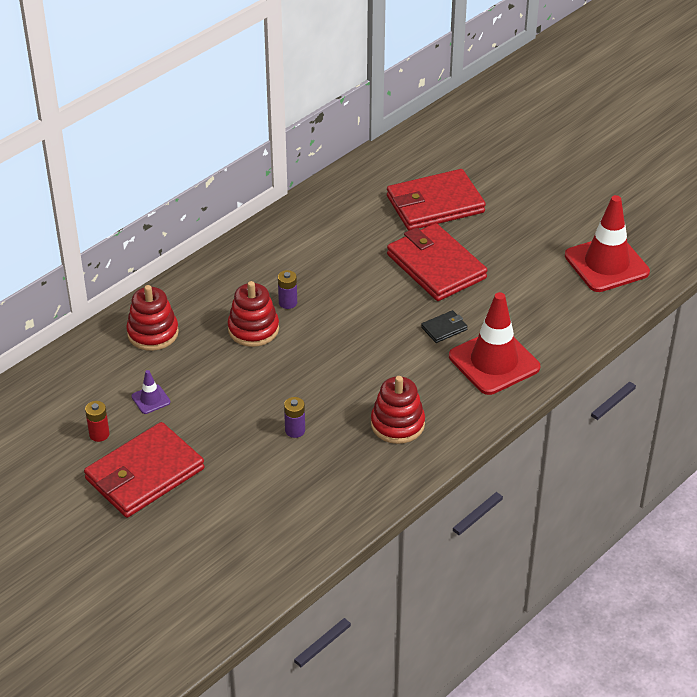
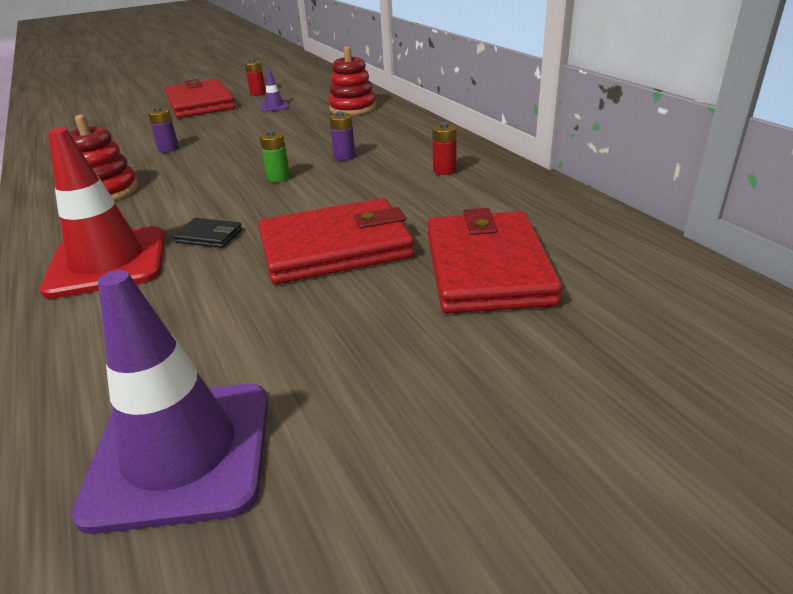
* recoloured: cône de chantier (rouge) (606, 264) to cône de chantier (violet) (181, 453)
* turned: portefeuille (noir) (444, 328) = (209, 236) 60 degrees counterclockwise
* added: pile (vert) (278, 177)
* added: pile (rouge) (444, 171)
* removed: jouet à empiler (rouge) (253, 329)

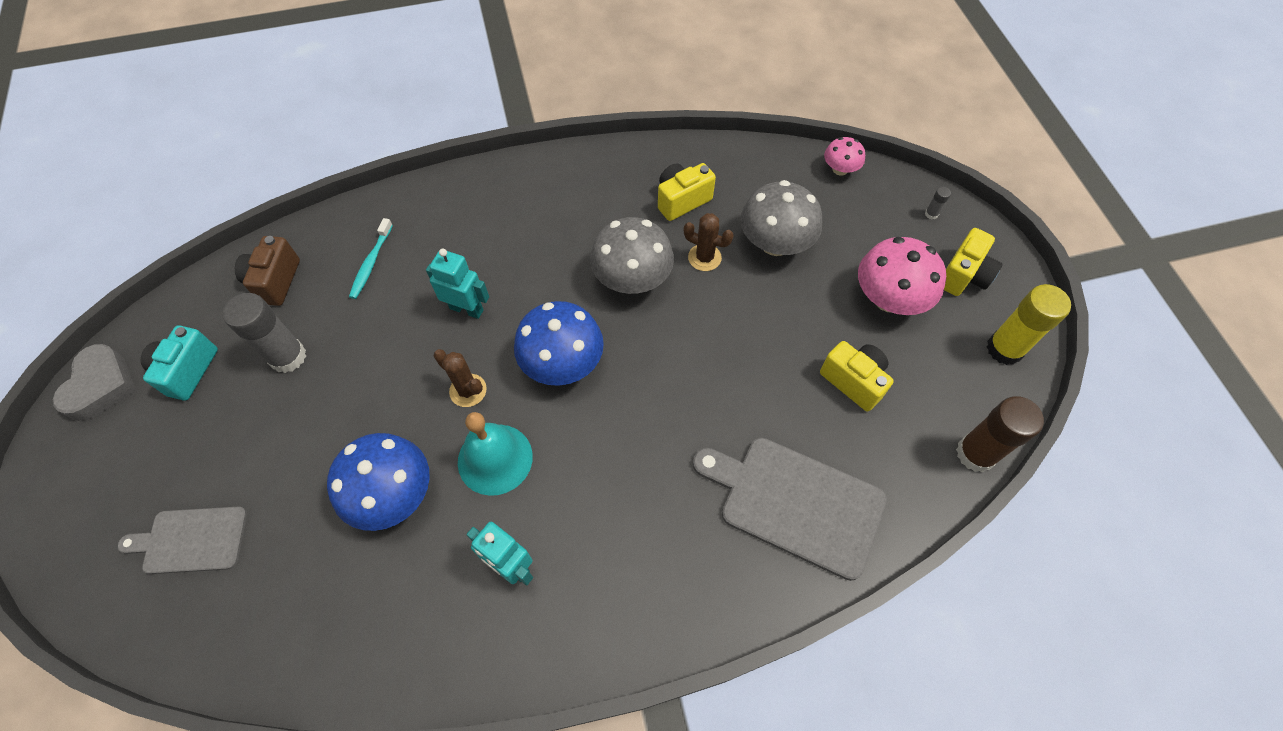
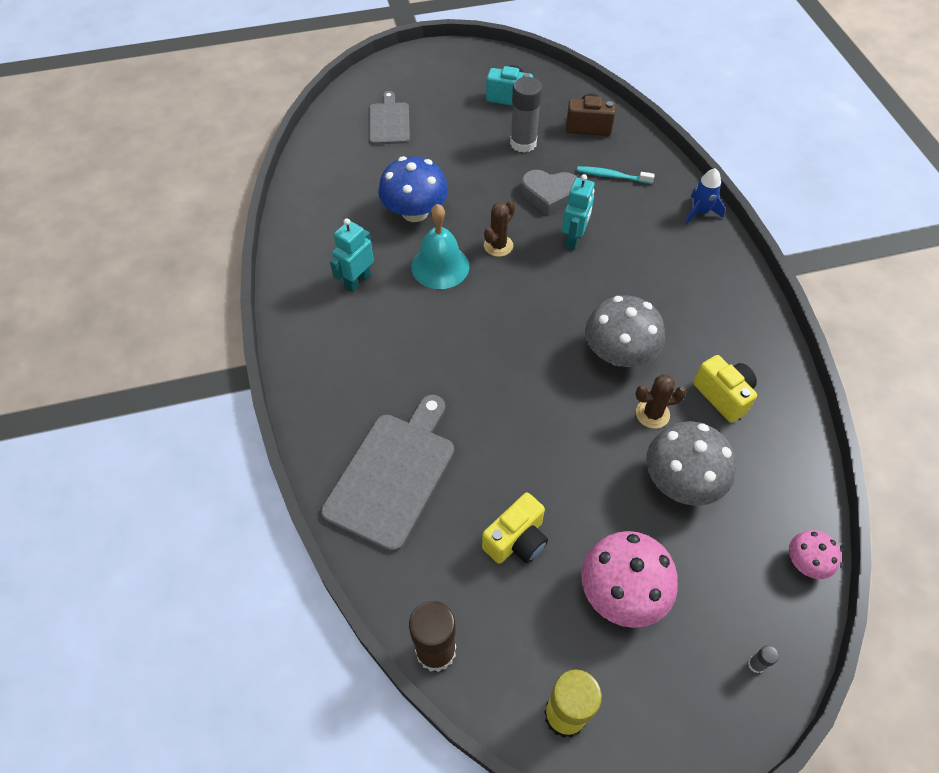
* moved: cœur (gris) (101, 386) to (549, 195)
* turned: cactus (marron) (704, 257) = (652, 414) 60 degrees clockwise
* added: fusée (bleu) (700, 212)
* removed: champignon (bleu) (562, 363)
* removed: appareil photo (jaune) (963, 276)

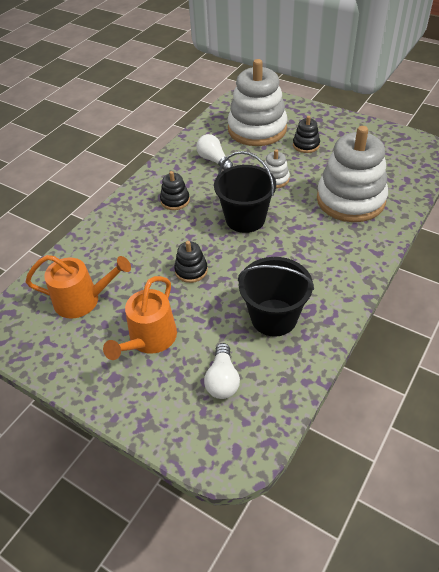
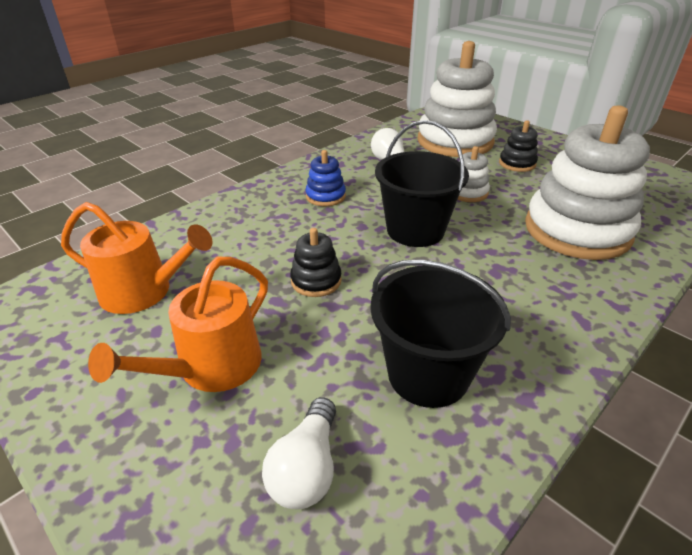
* recoloured: jouet à empiler (noir) (175, 200) to jouet à empiler (bleu) (325, 196)

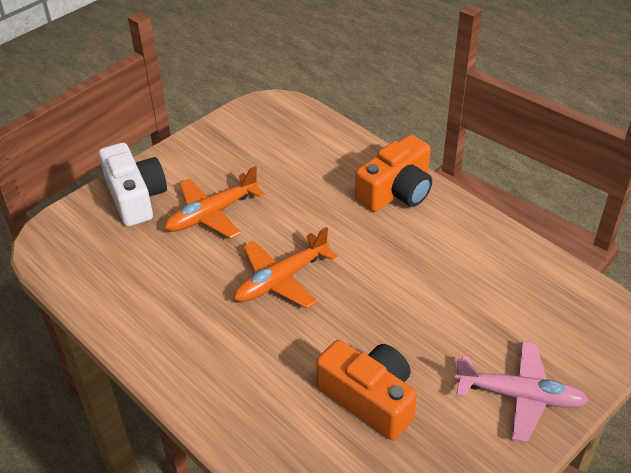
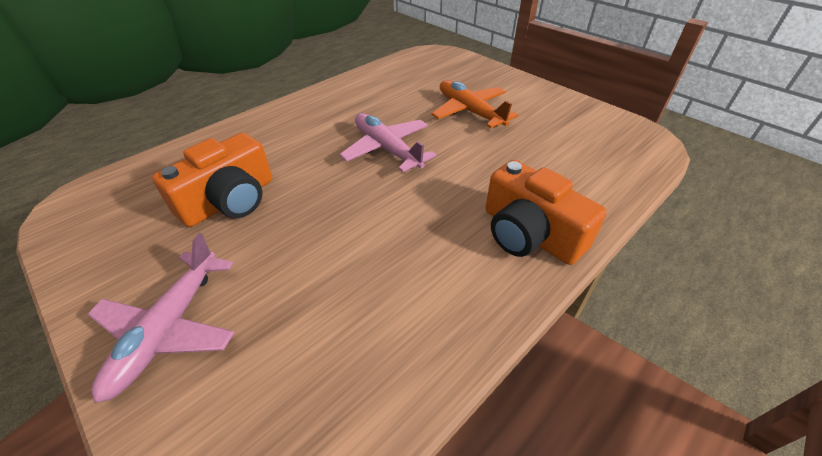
* recoloured: avion (orange) (282, 279) to avion (rose) (387, 149)
* removed: appareil photo (blanc) (135, 197)

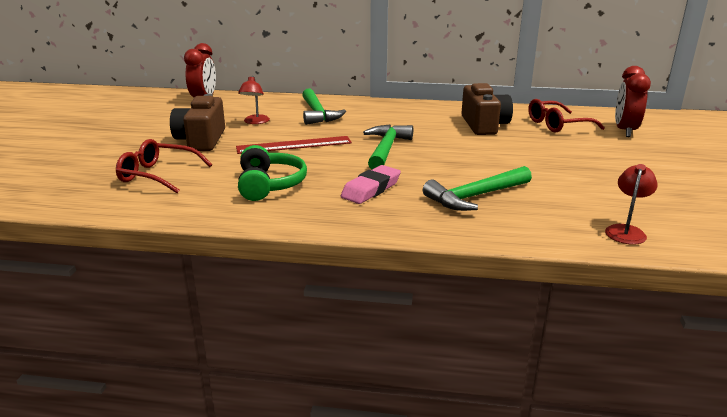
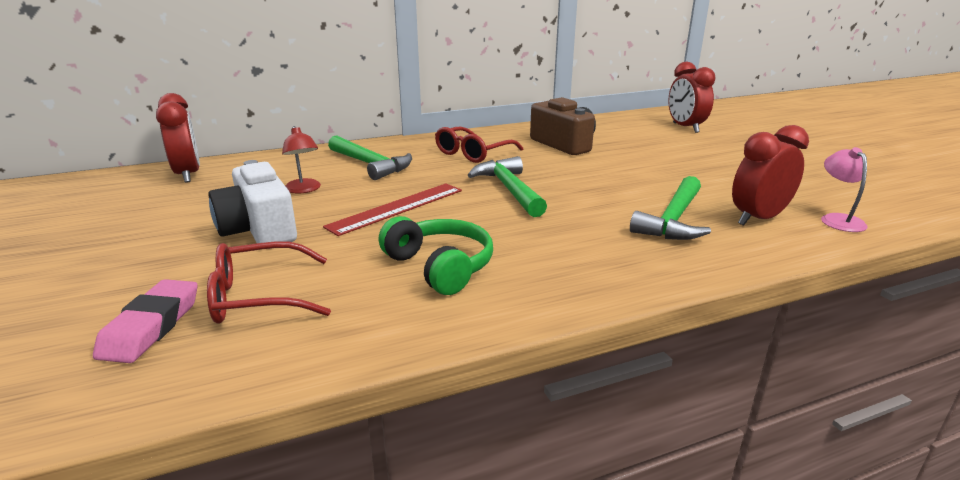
* moved: gomme (rose) (371, 189) to (151, 326)
* recoloured: appareil photo (marron) (201, 140) to appareil photo (blanc) (259, 229)
* moved: lunettes (rouge) (557, 125) to (473, 153)
* added: réveil (rouge) (758, 219)
* recoloured: lampe (rouge) (626, 231) to lampe (rose) (838, 219)

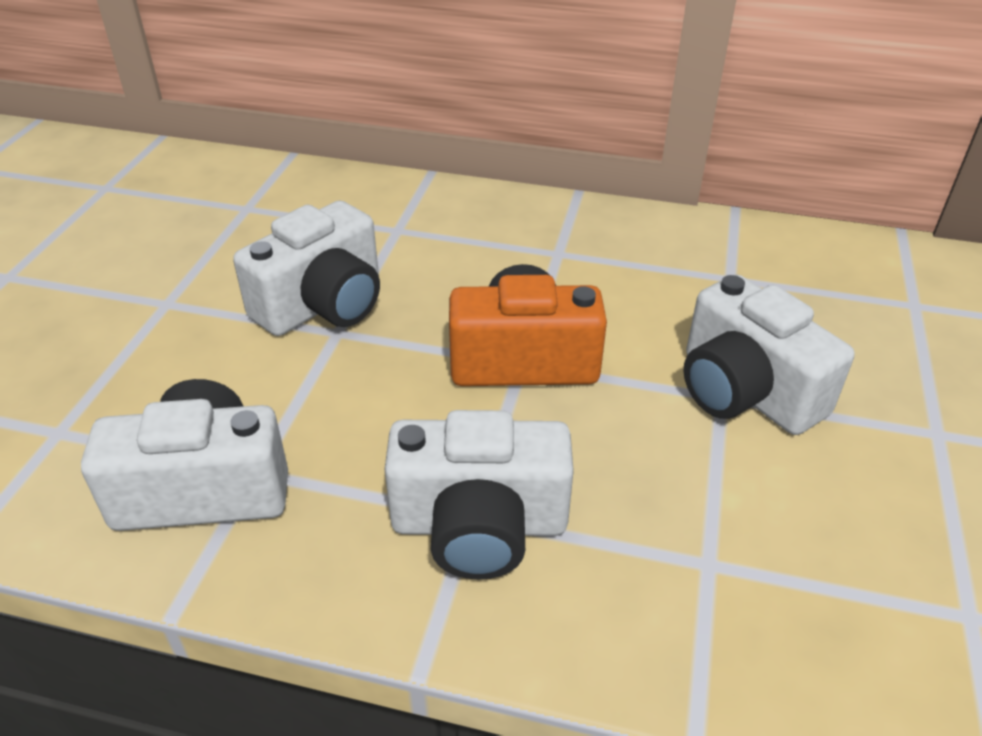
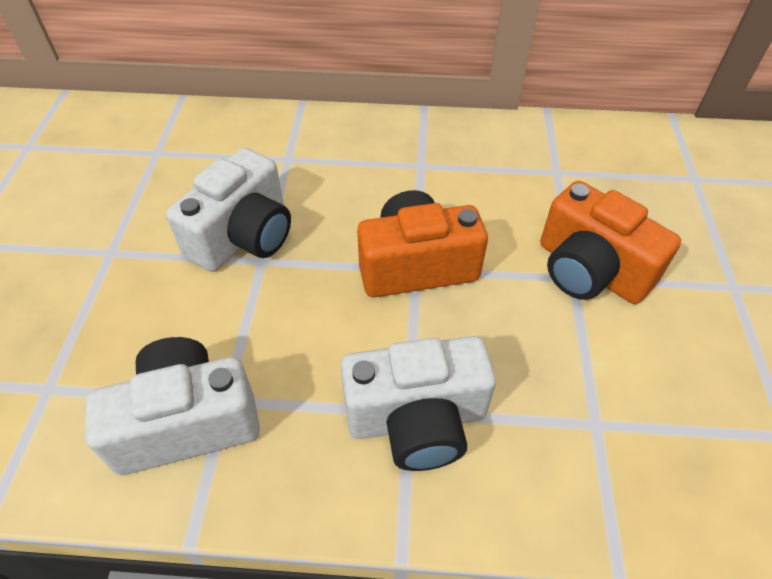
* recoloured: appareil photo (blanc) (745, 391) to appareil photo (orange) (590, 270)

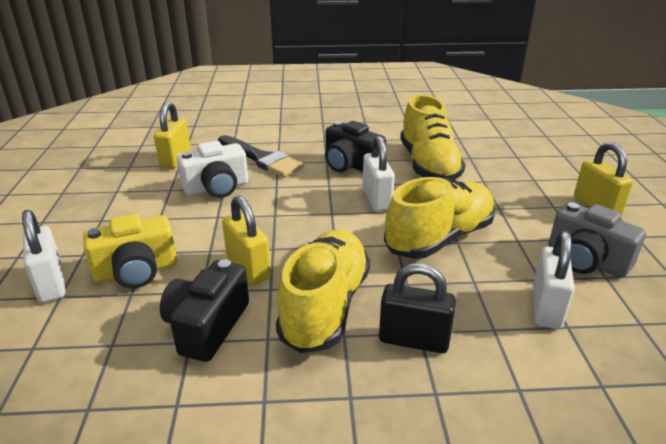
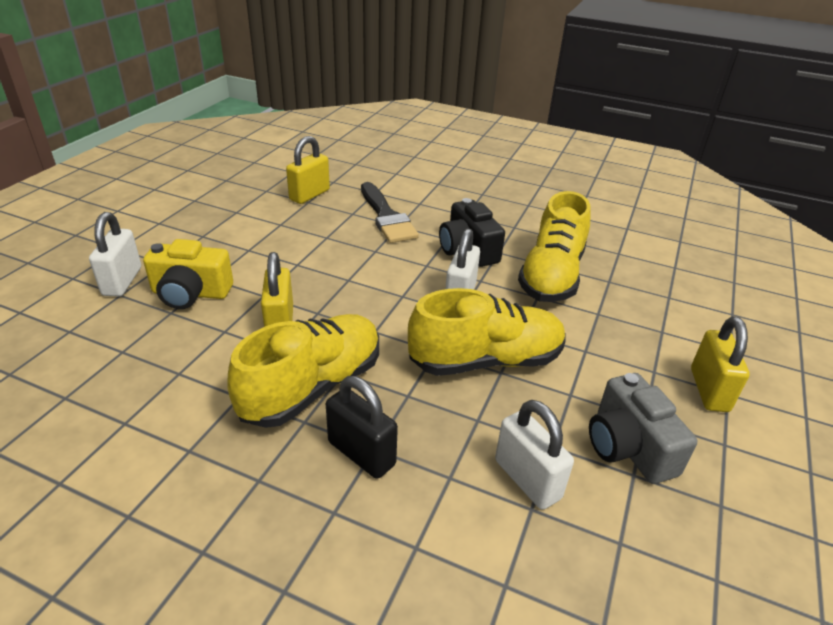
* turned: cadenas (blanc) (546, 308) = (527, 479) 75 degrees counterclockwise
* removed: appareil photo (noir) (207, 326)
* removed: appareil photo (blanc) (216, 188)

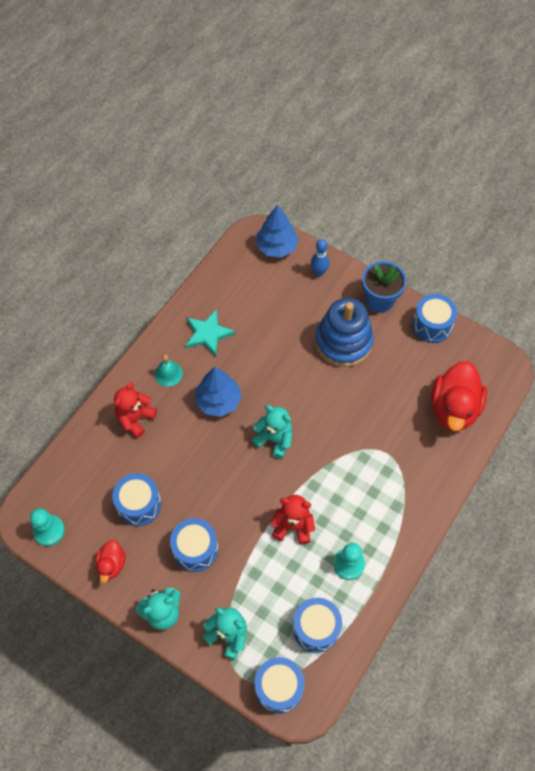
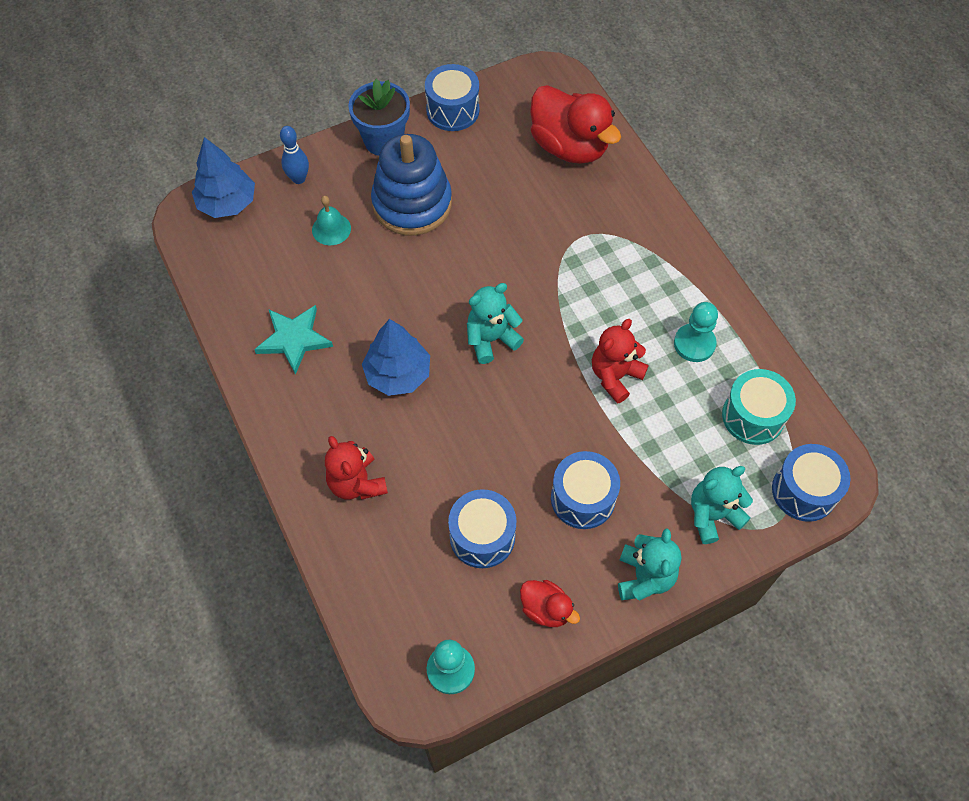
* moved: cloche (turquoise) (168, 374) to (331, 229)
* recoloured: tambour (bleu) (316, 628) to tambour (turquoise) (753, 416)

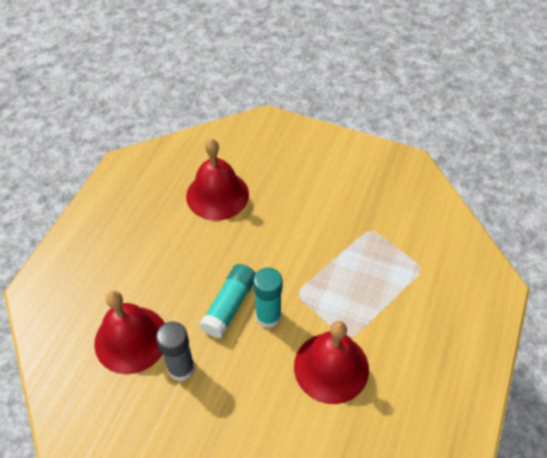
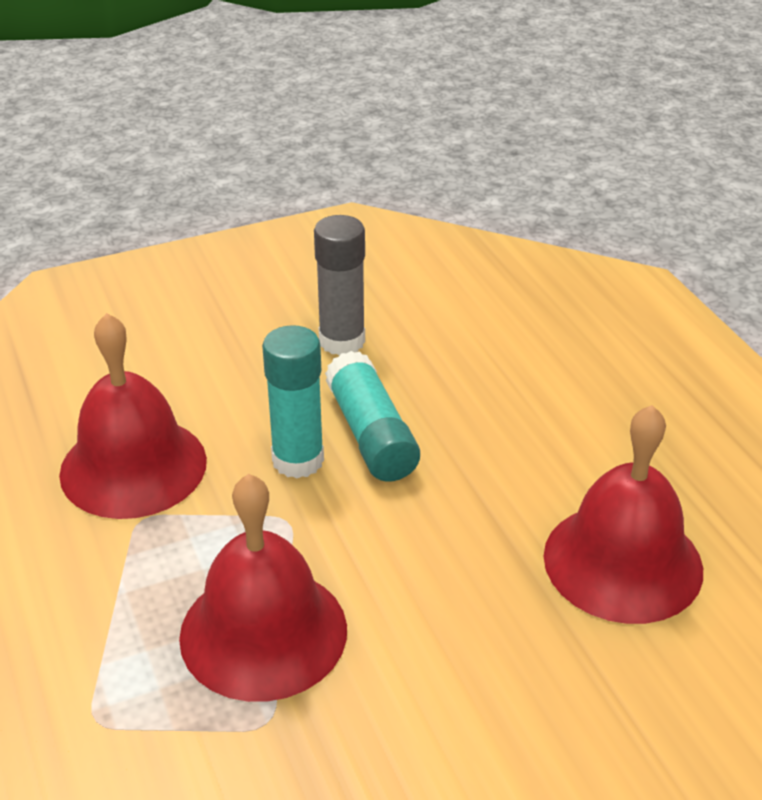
* moved: cloche (rouge) (131, 339) to (263, 632)

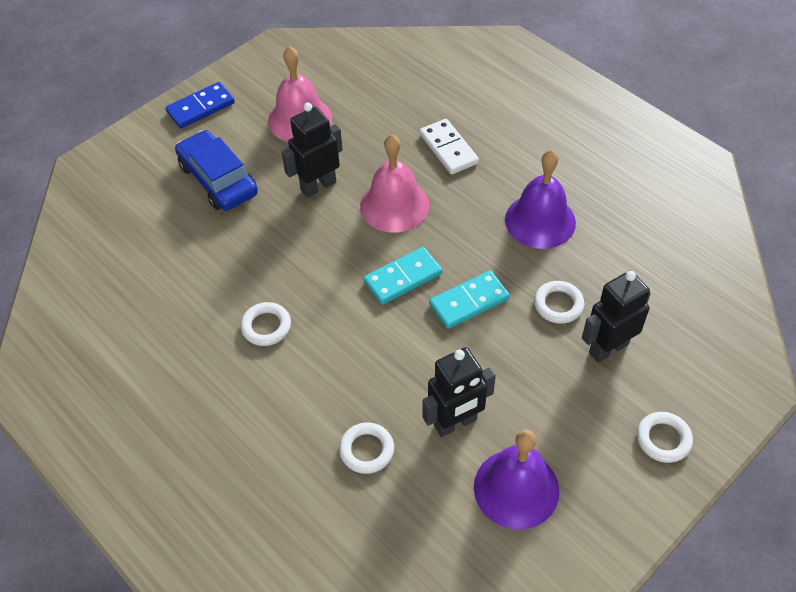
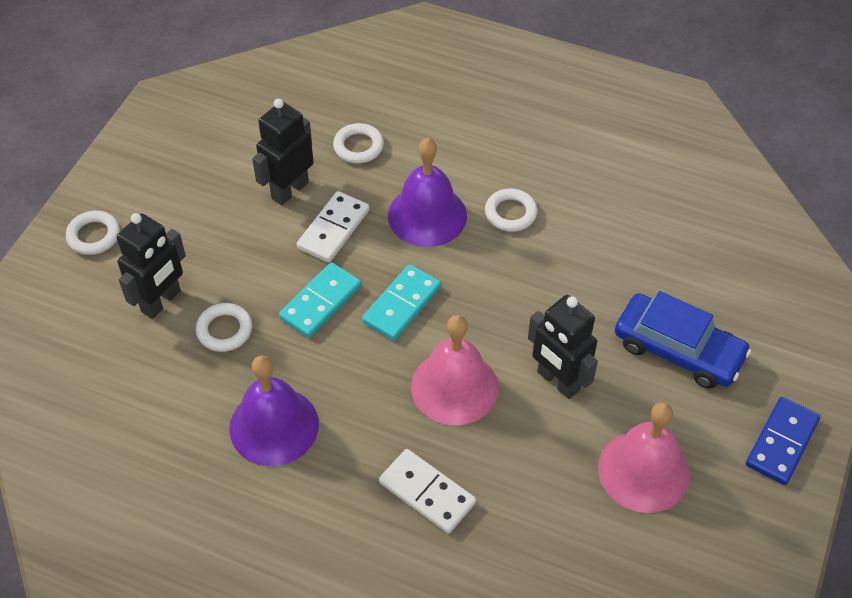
* added: domino (blanc) (333, 229)
* moved: cloche (violet) (516, 488) to (427, 215)
* turned: robot (noir) (318, 186) = (558, 381) 105 degrees clockwise

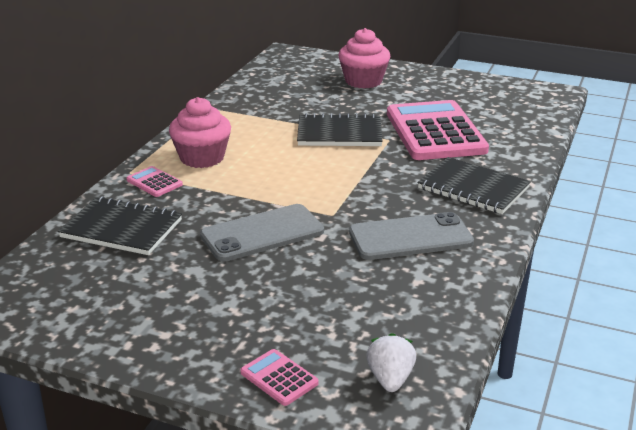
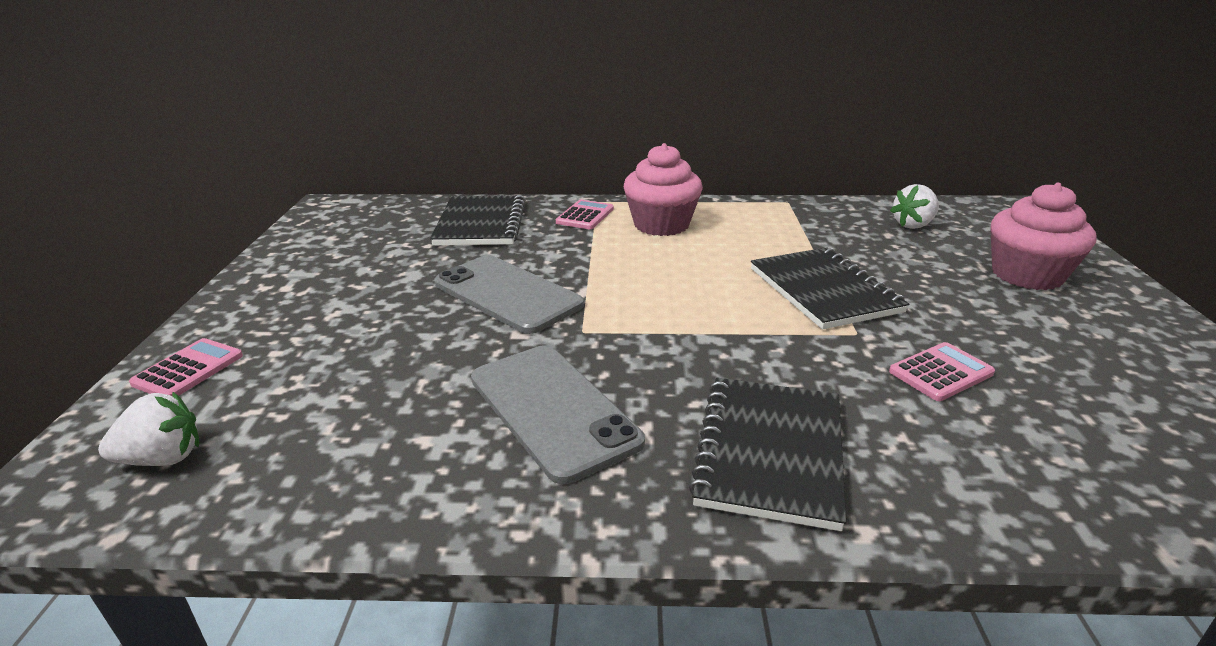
* resized: calculatrice (rose) (435, 132) = (941, 372) x0.41
* added: fraise (blanc) (913, 225)

